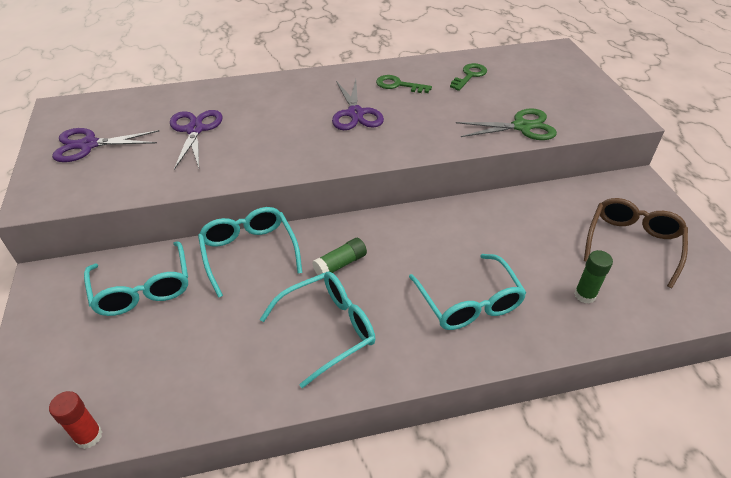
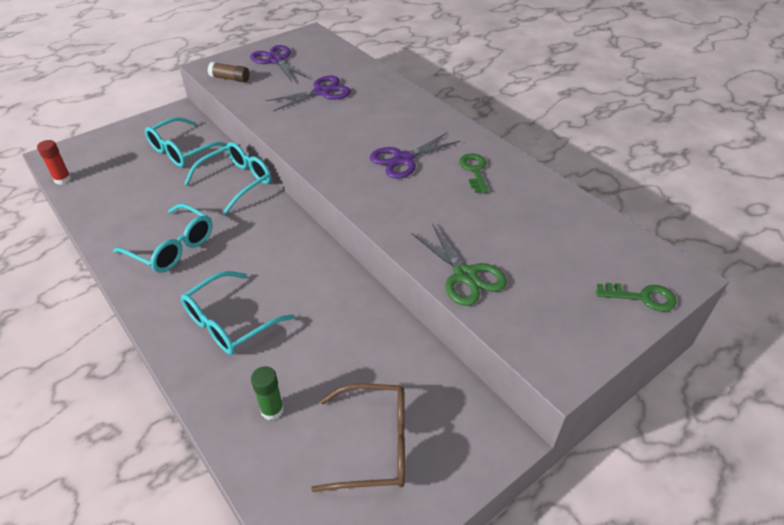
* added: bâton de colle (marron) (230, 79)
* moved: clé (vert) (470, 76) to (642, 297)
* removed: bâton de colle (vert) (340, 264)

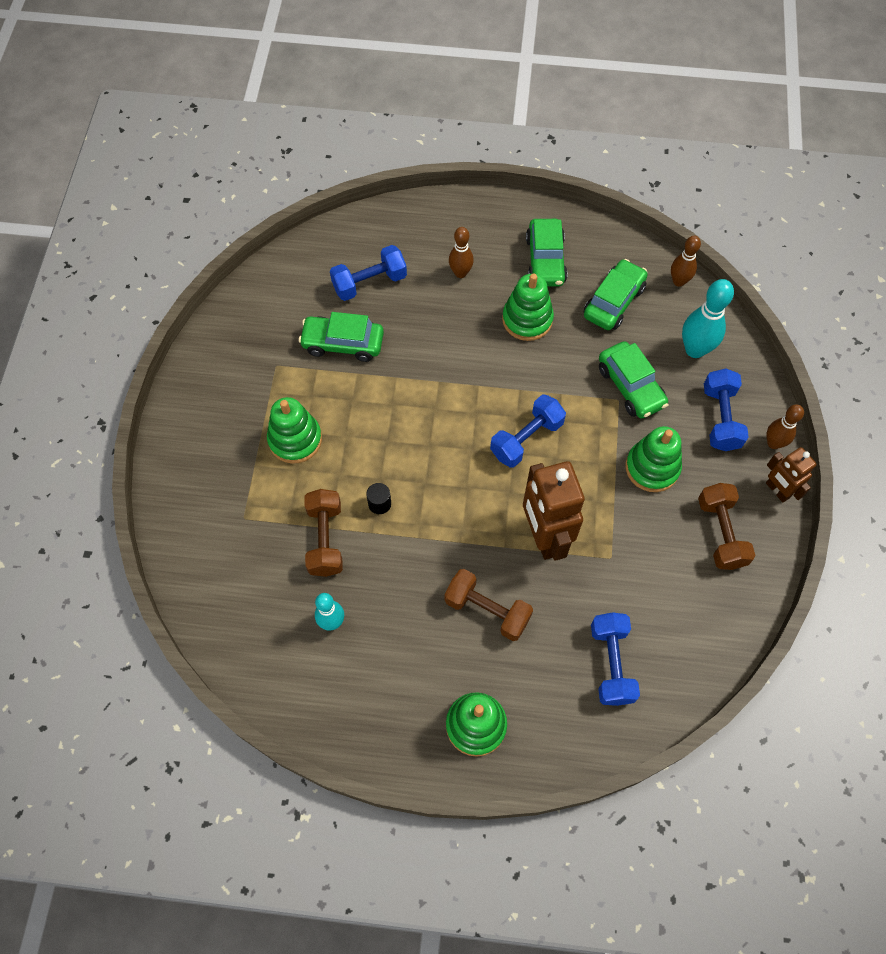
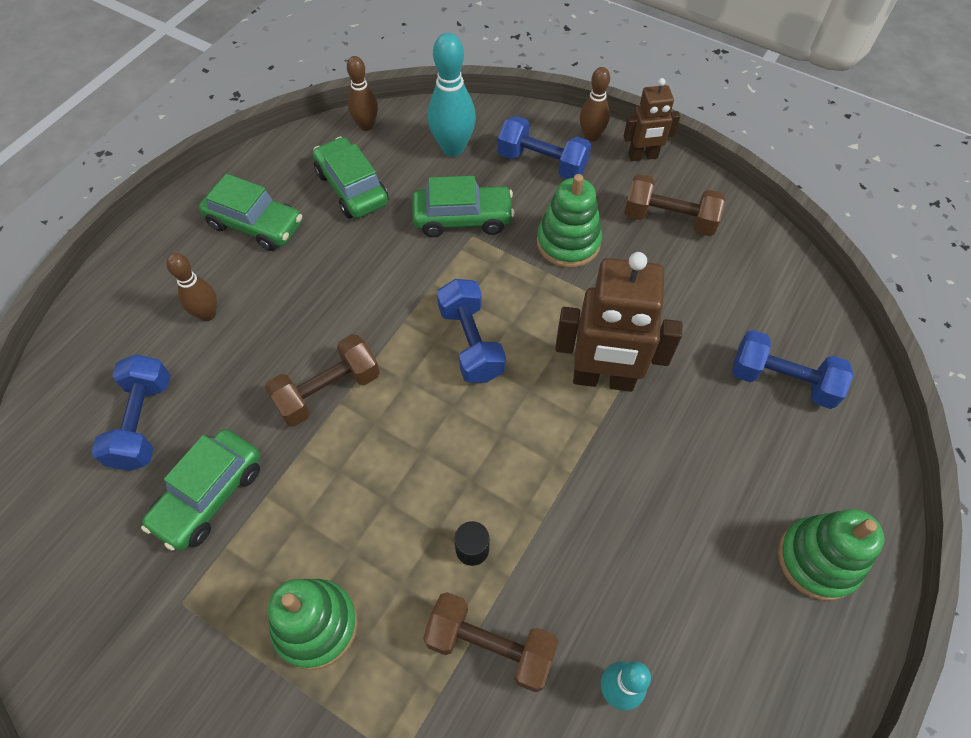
* moved: haltère (marron) (487, 610) to (328, 391)
* removed: jouet à empiler (vert) (527, 319)

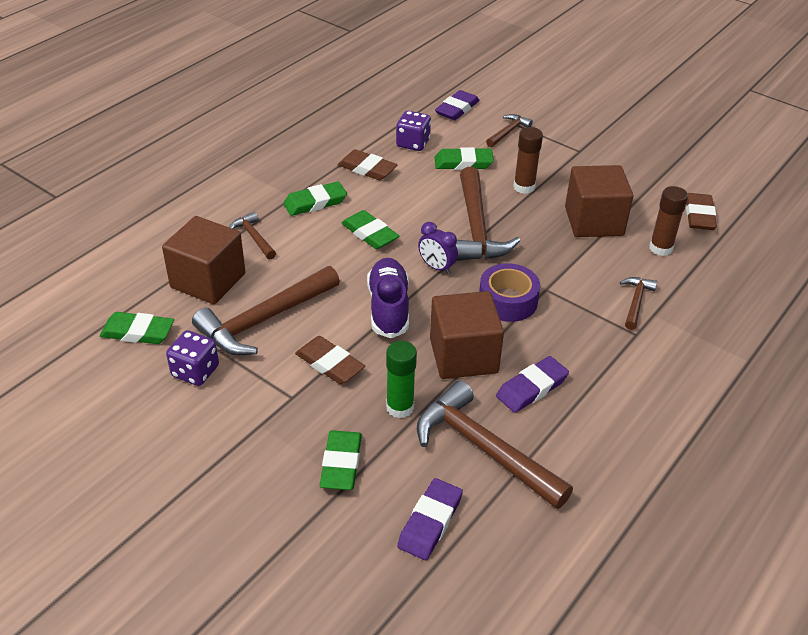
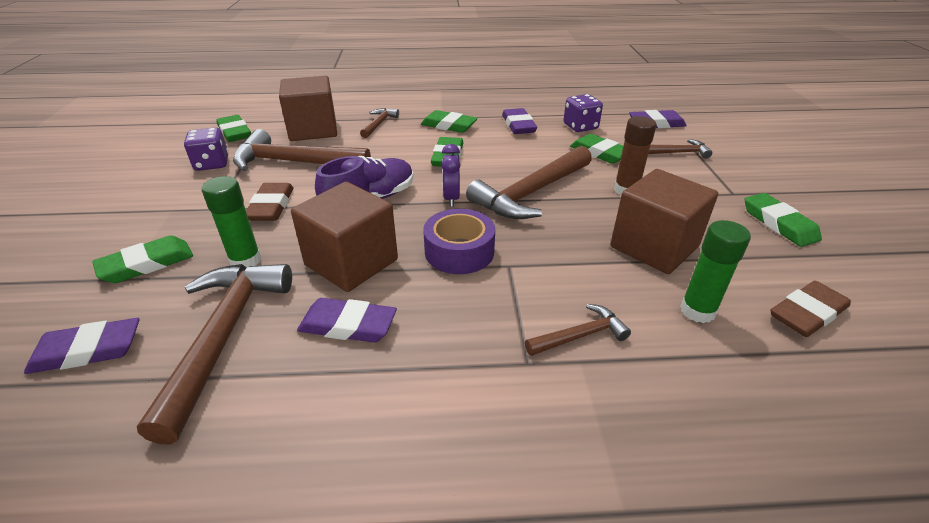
* recoloured: gomme (marron) (367, 169) to gomme (violet) (518, 125)
* recoloured: bâton de colle (marron) (660, 248) to bâton de colle (vert) (697, 311)
* added: gomme (vert) (778, 223)

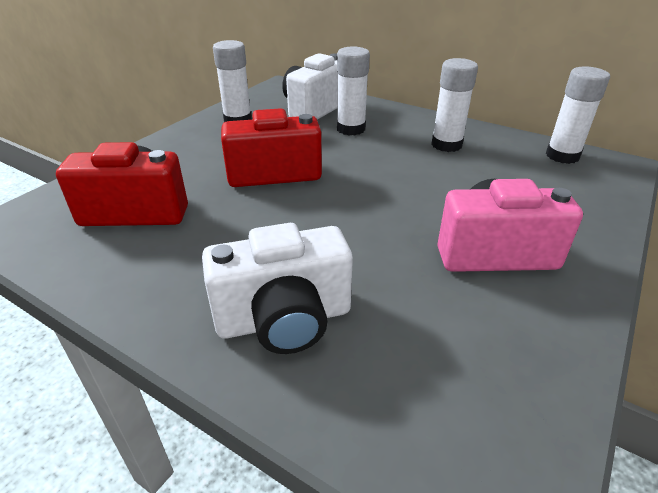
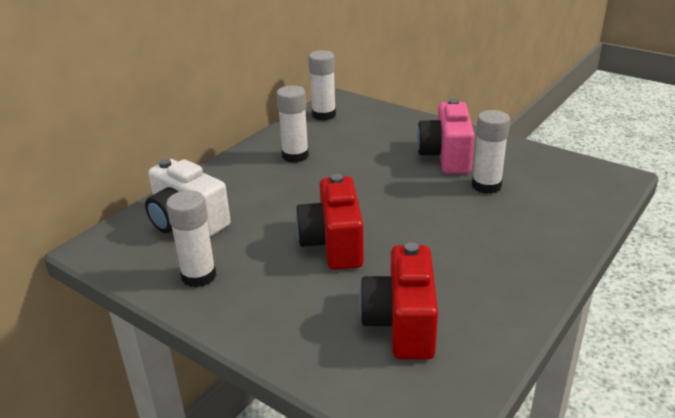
* moved: bâton de colle (blanc) (351, 129) to (486, 186)
* removed: appareil photo (blanc) (284, 320)

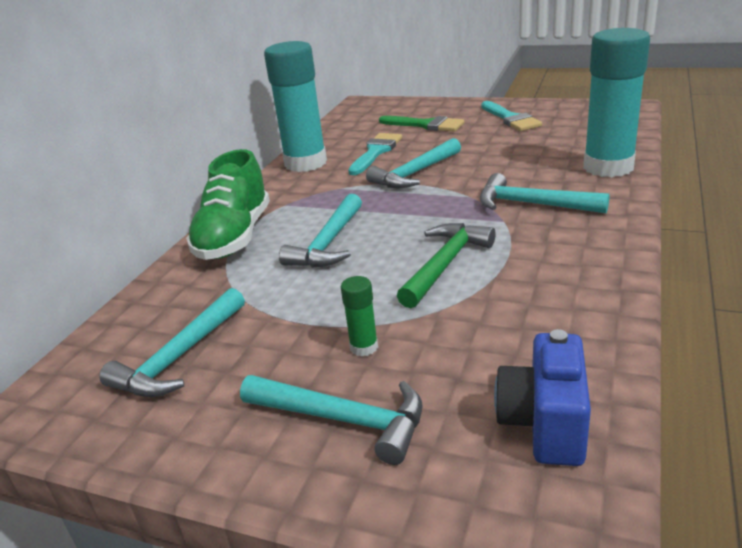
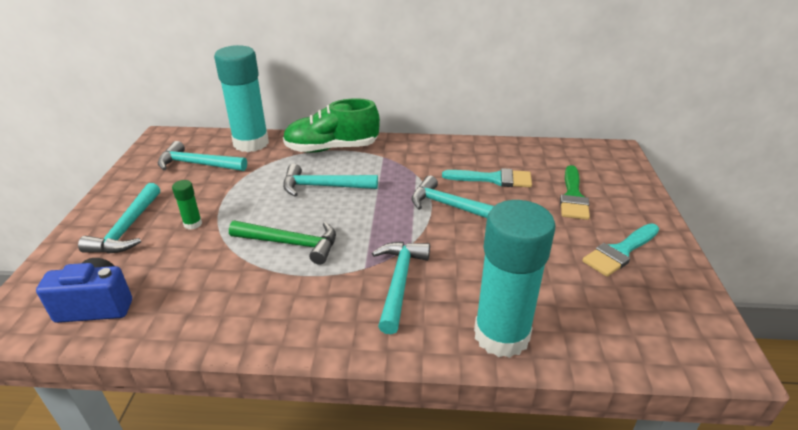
* moved: bâton de colle (turquoise) (305, 163) to (251, 143)

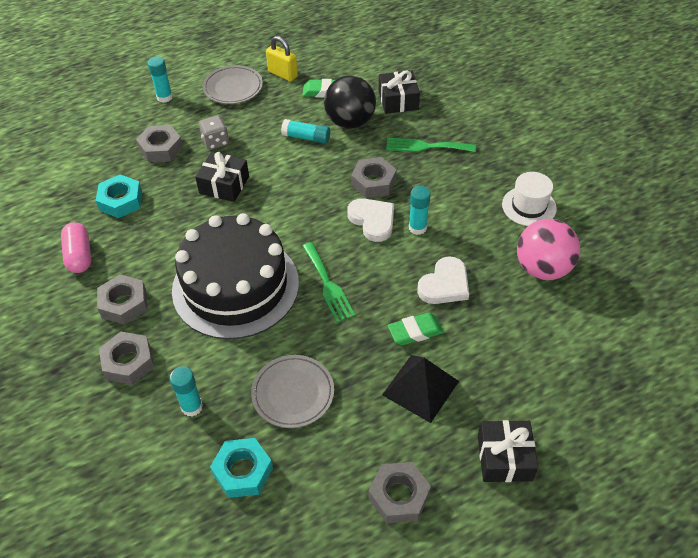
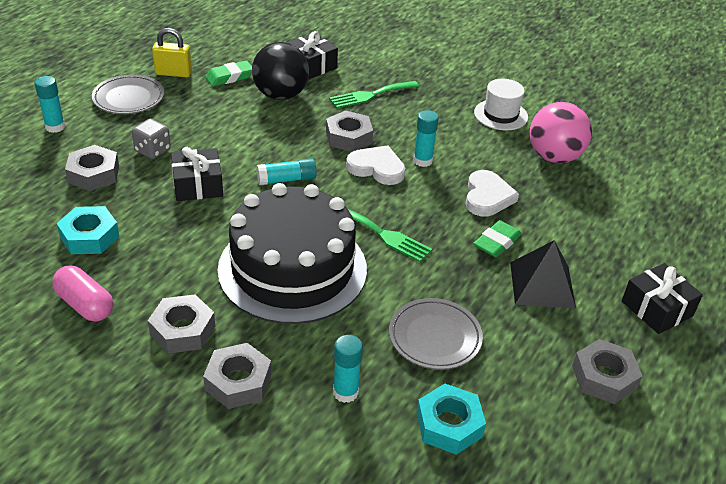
* moved: bâton de colle (turquoise) (306, 137) to (287, 180)

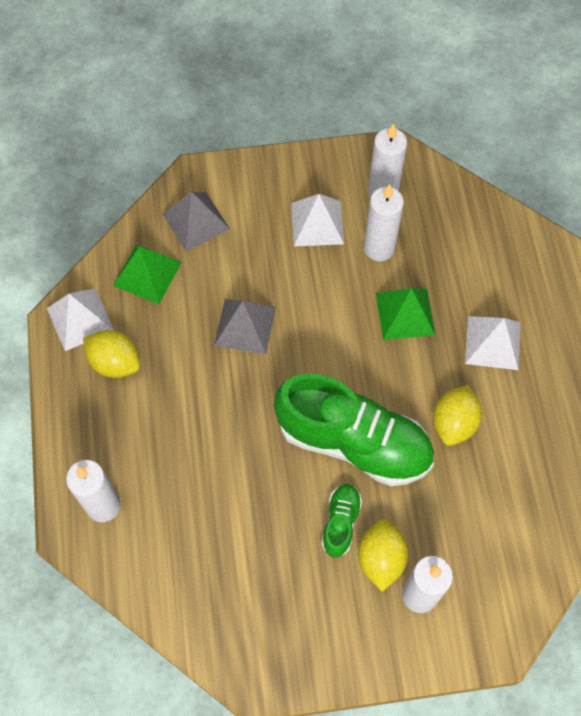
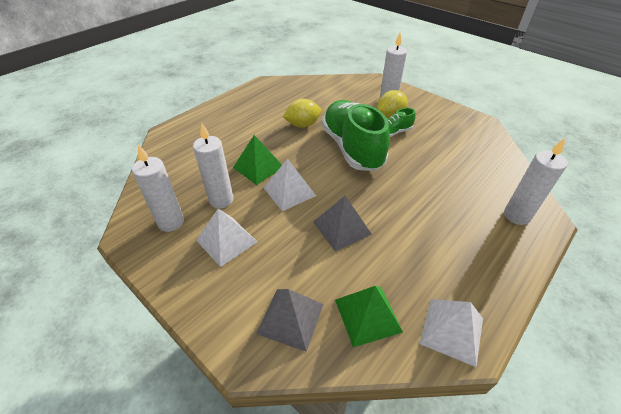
* moved: pyramide (blanc) (492, 343) to (289, 191)
* removed: citron (jaune) (115, 363)

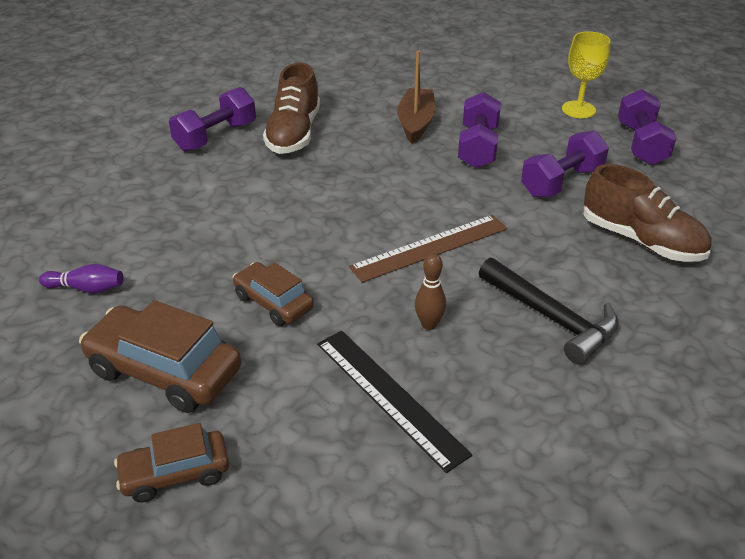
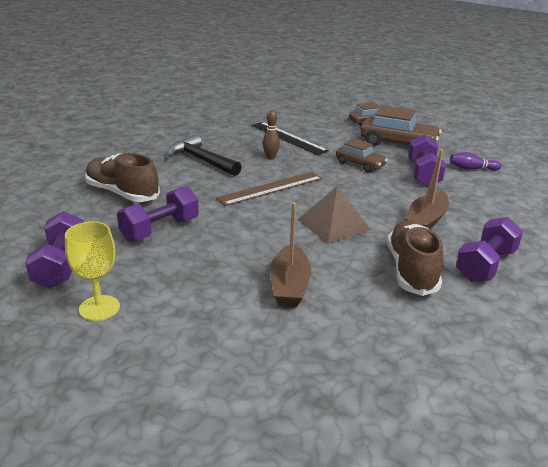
* added: pyramide (marron) (333, 224)
* added: bateau (marron) (426, 220)
* moved: haltère (violet) (478, 147) to (423, 174)

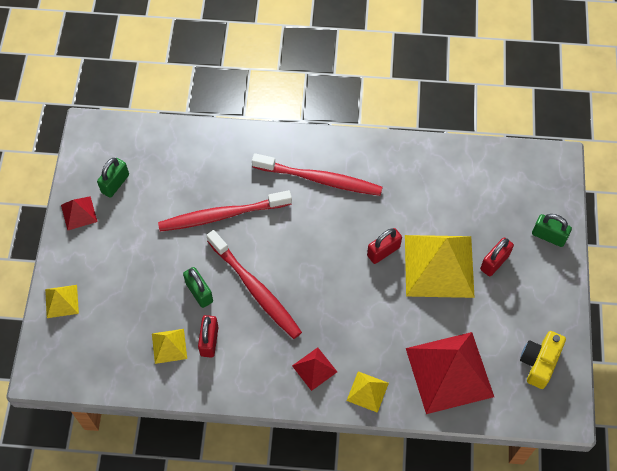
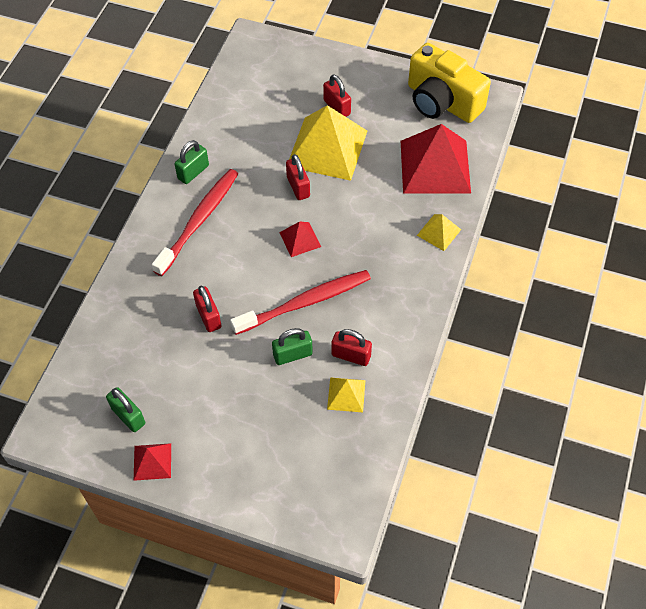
* moved: cadenas (vert) (548, 236) to (193, 172)
* replaced: brosse à dents (rouge) (222, 215) to cadenas (rouge) (208, 316)
* moved: pyramide (rouge) (314, 368) to (300, 239)
* resized: appareil photo (jaune) (539, 362) = (442, 102) x1.70
* removed: pyramide (jaune) (61, 301)

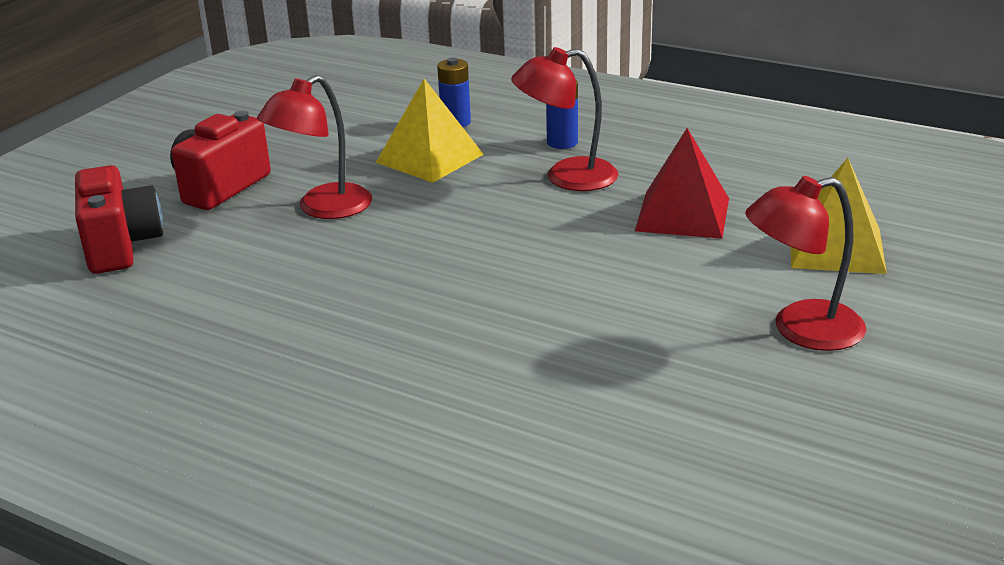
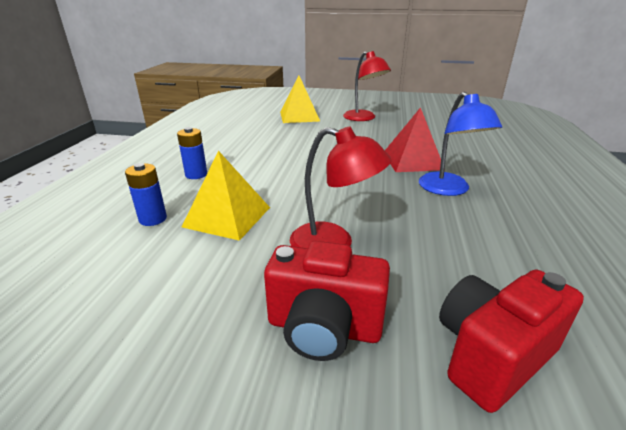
* moved: pyramide (rouge) (682, 214) to (412, 161)
* added: lampe (bleu) (448, 190)
* removed: lampe (rouge) (566, 177)

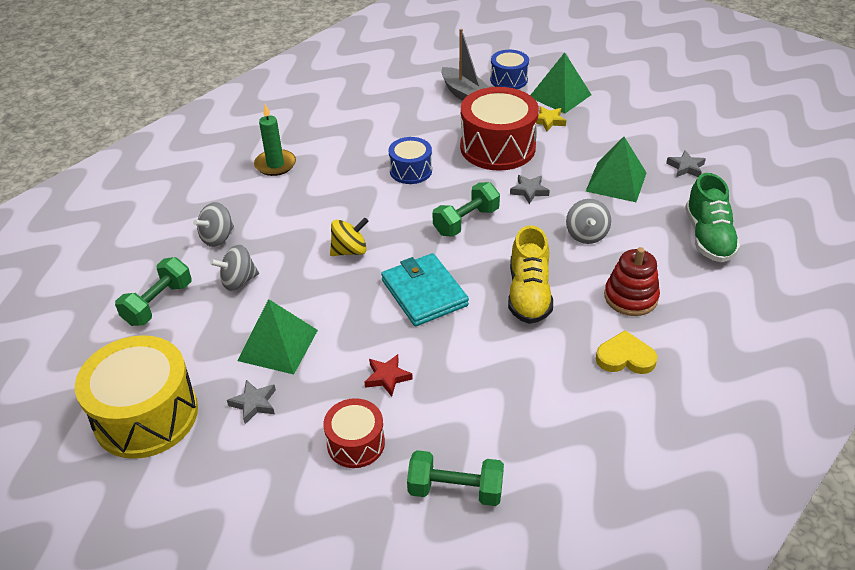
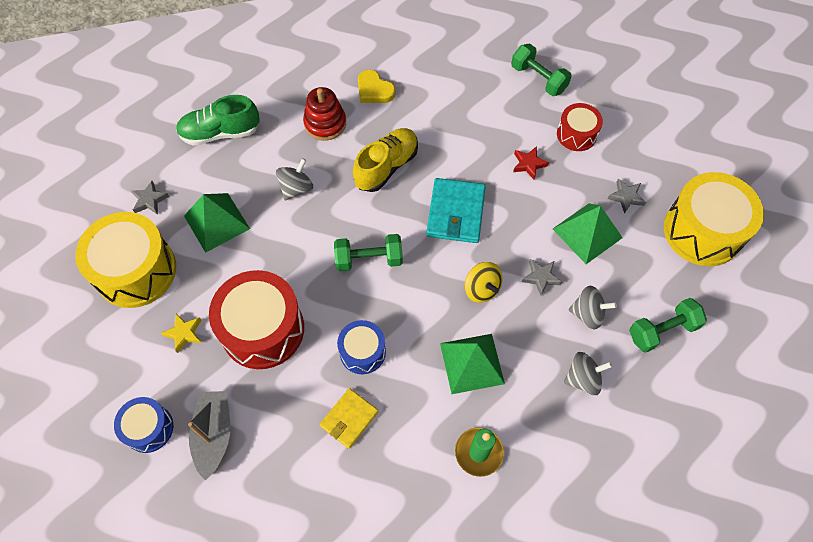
* added: tambour (jaune) (136, 271)
* turned: chaussure (vert) (708, 237) = (220, 133) 135 degrees counterclockwise
* added: portefeuille (jaune) (349, 419)
* moved: pyramide (vert) (560, 96) to (472, 363)
* turned: toupie (jaune) (350, 251) = (481, 289) 135 degrees counterclockwise
* moved: étoile (gris) (529, 191) to (541, 277)

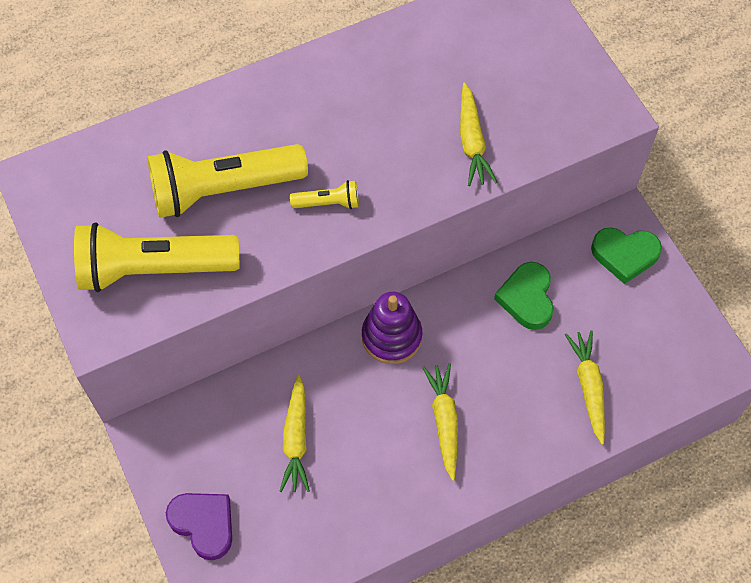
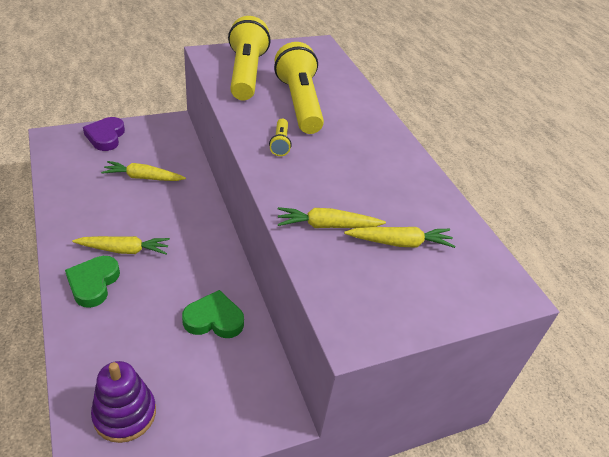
* moved: cœur (vert) (624, 255) to (93, 283)
* turned: cœur (violet) (204, 524) = (106, 137) 135 degrees clockwise
* moved: jouet à empiler (violet) (391, 337) to (124, 414)
* moved: carotte (jaune) (588, 387) to (400, 243)

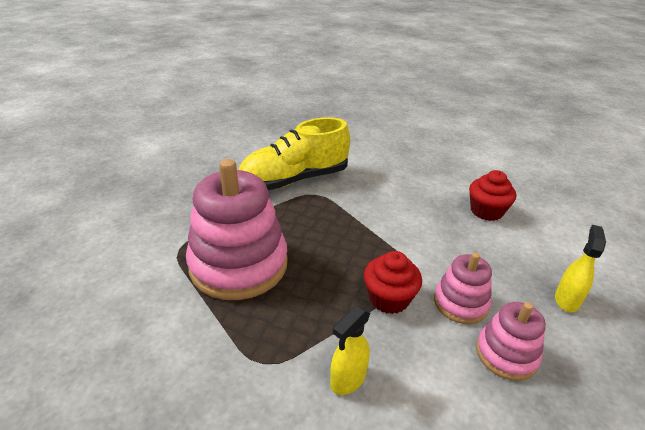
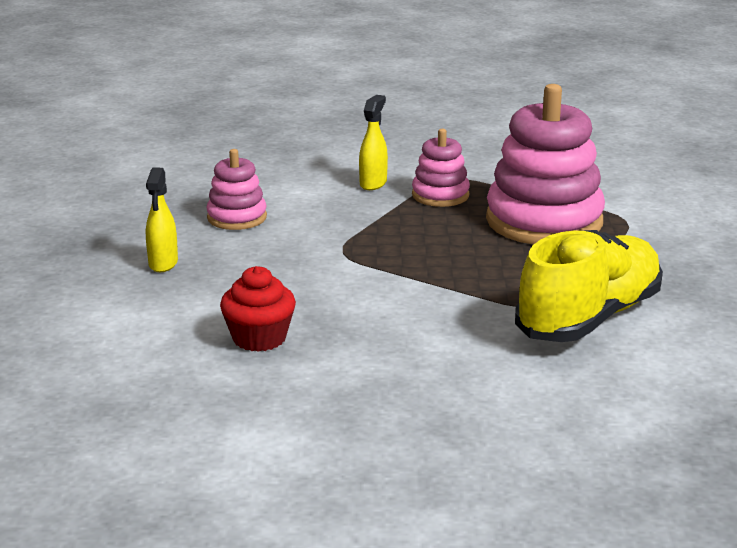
* moved: jouet à empiler (rose) (460, 303) to (440, 195)
* removed: muffin (rouge) (389, 298)

